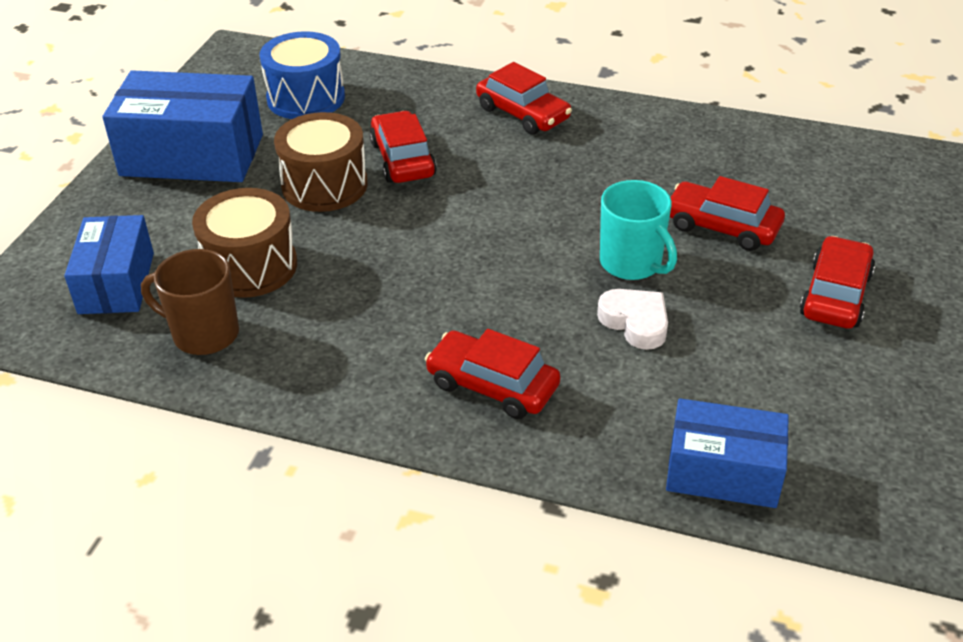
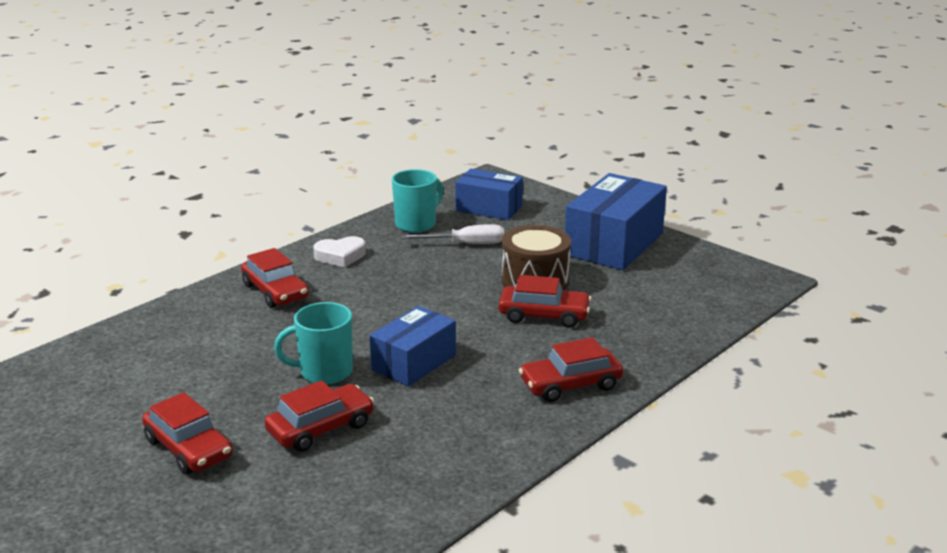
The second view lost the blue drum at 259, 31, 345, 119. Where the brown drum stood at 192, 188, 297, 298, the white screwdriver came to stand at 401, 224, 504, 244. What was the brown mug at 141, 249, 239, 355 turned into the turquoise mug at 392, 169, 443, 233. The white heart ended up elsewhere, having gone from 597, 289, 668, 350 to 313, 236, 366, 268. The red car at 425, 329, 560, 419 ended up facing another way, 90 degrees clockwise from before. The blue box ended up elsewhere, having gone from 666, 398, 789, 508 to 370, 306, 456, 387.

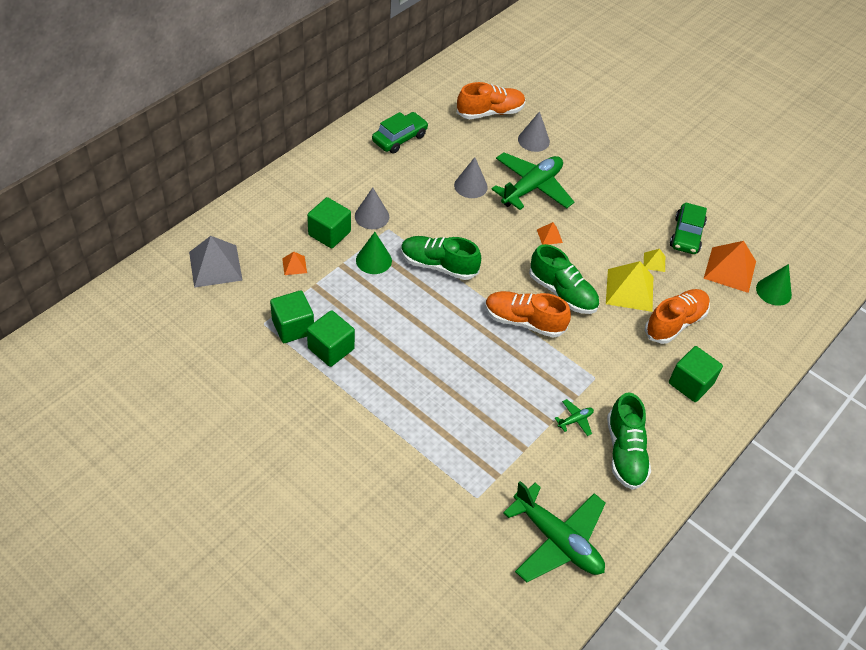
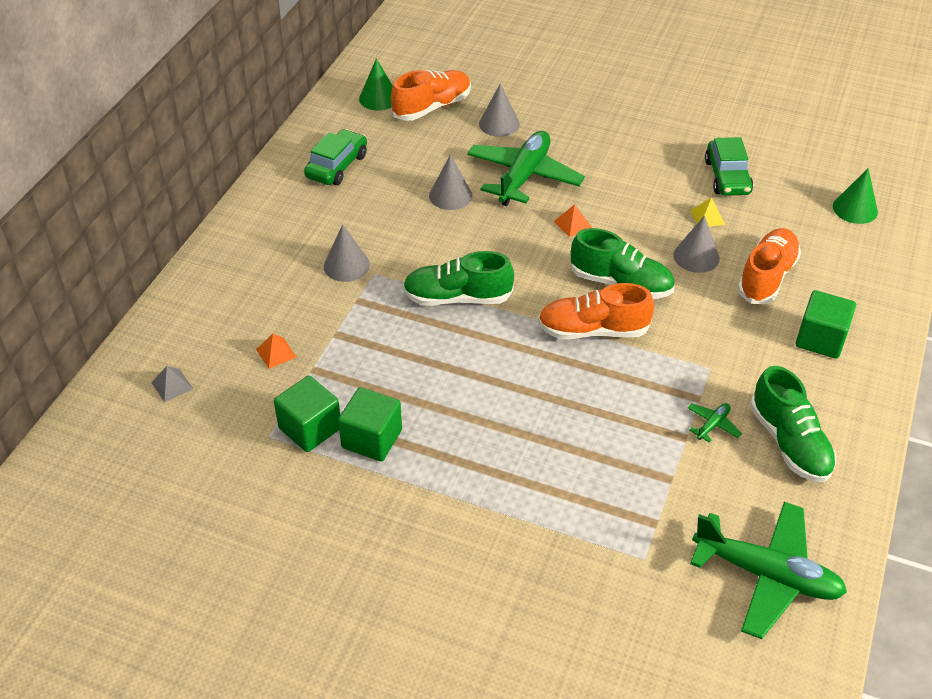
The second view lost the green cube at 307, 197, 351, 249. The green cone ended up elsewhere, having gone from 356, 232, 392, 274 to 359, 58, 393, 110. The size of the grey pyramid at 189, 236, 243, 288 changed by a factor of 0.48. The second view lost the orange pyramid at 704, 241, 756, 293. Where the yellow pyramid stood at 606, 261, 653, 312, the grey cone came to stand at 673, 215, 720, 273.

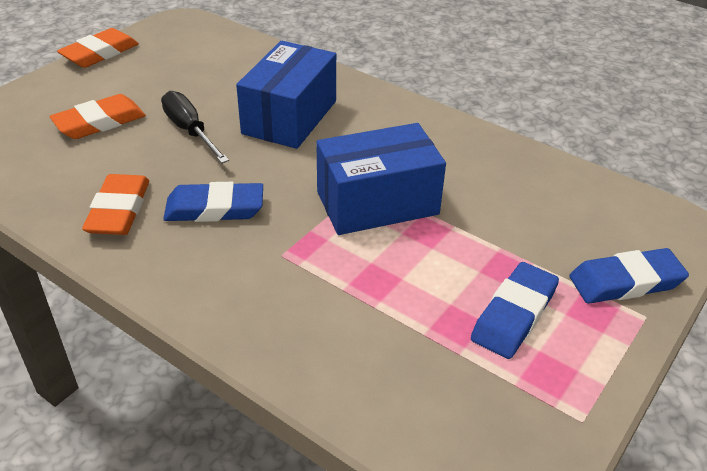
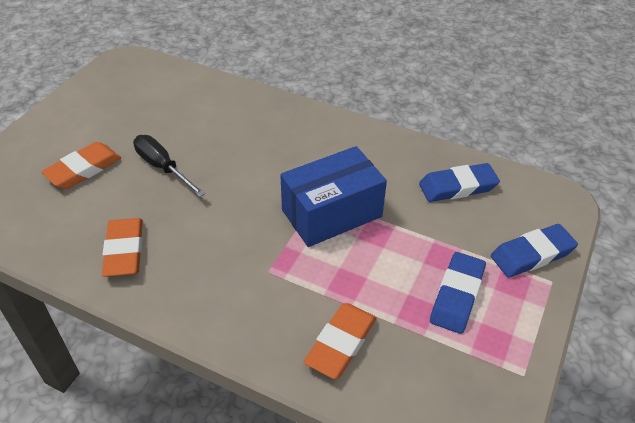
The orange eraser ended up elsewhere, having gone from 57, 28, 139, 68 to 304, 303, 376, 379. The second view lost the blue box at 236, 41, 336, 149. The blue eraser ended up elsewhere, having gone from 163, 182, 263, 222 to 419, 163, 500, 202.

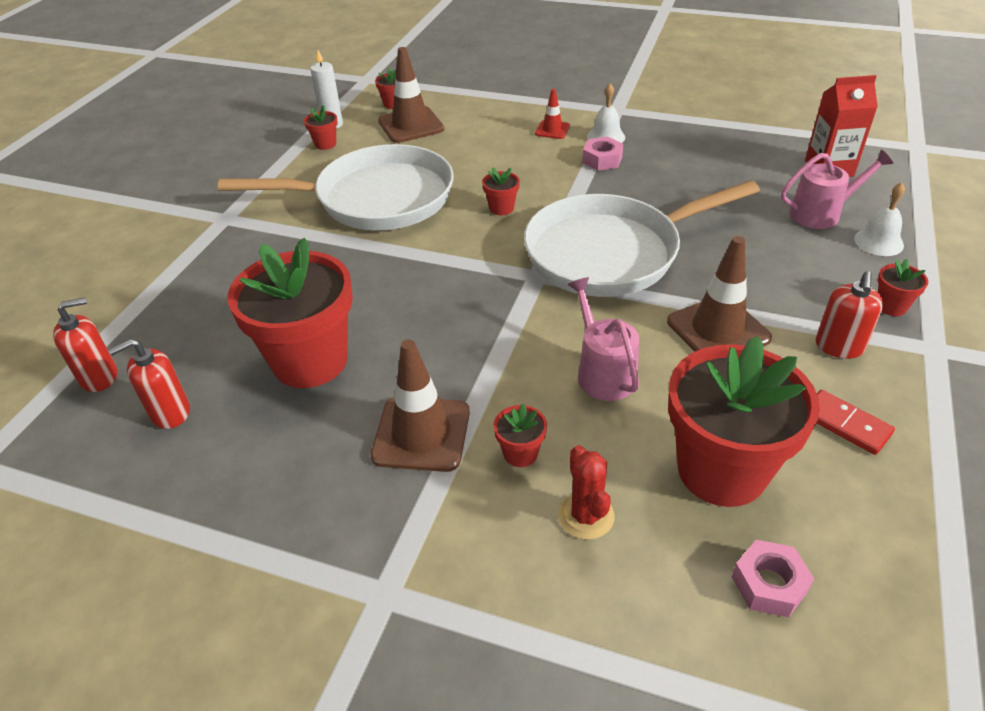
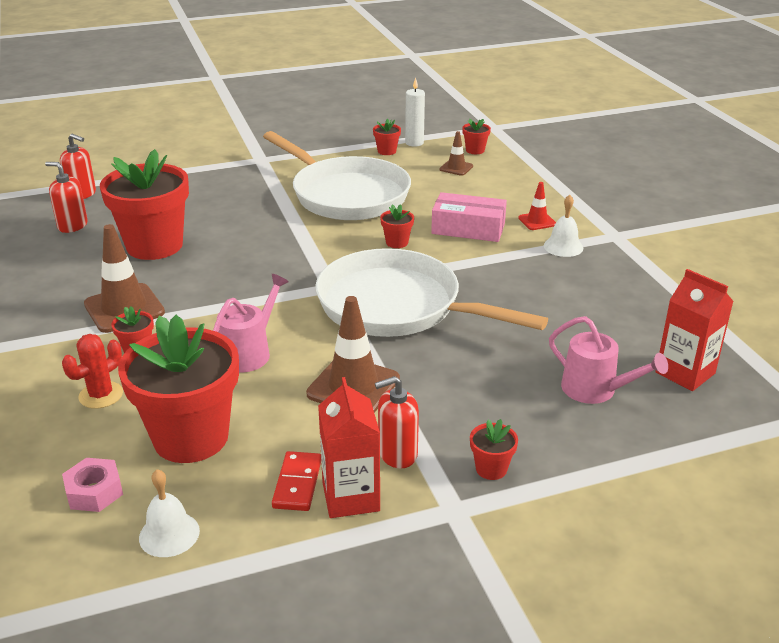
The size of the brown traffic cone at 378, 47, 444, 143 changed by a factor of 0.53. The second view lost the pink nut at 582, 137, 623, 171. The white bell ended up elsewhere, having gone from 854, 182, 905, 256 to 139, 469, 200, 557. The second view gained the pink box at 431, 192, 507, 242. The second view gained the red carton at 318, 377, 380, 518.

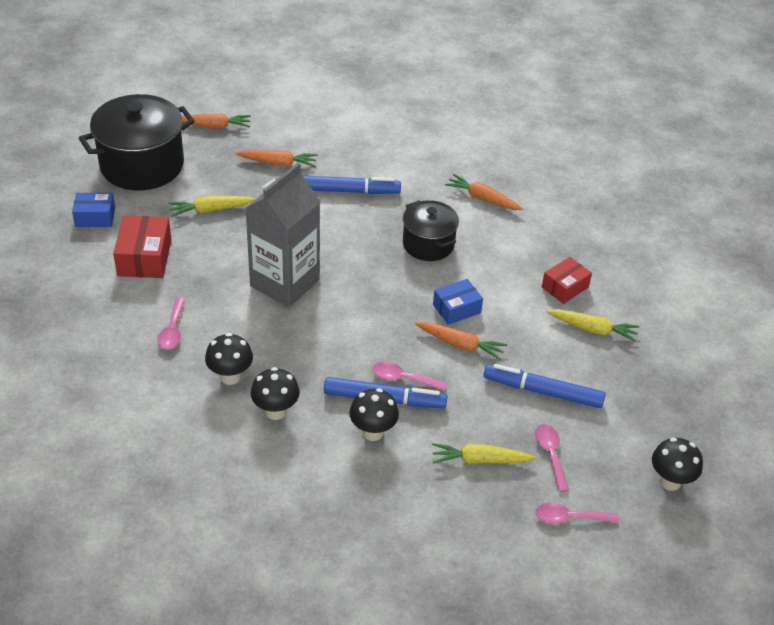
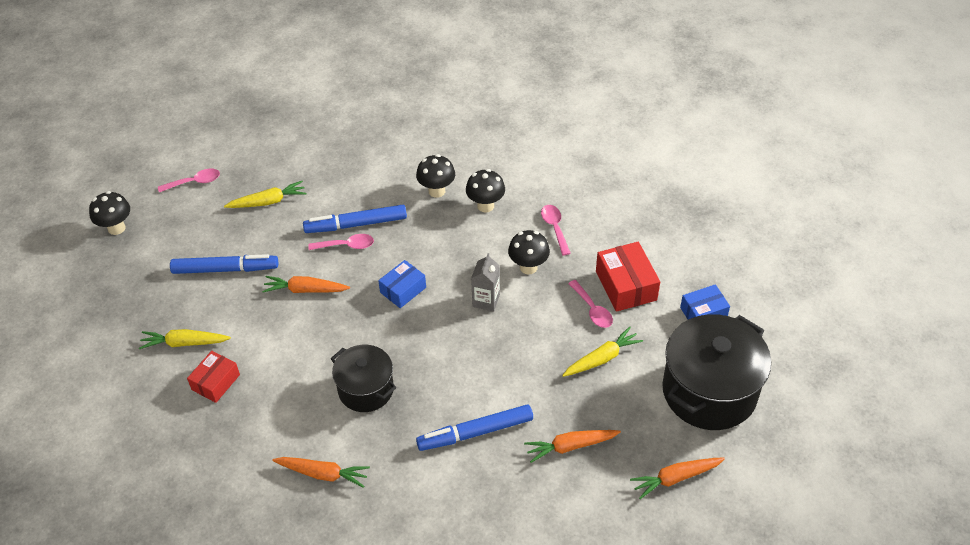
The size of the grey carton at 245, 163, 320, 307 changed by a factor of 0.46. The blue box ended up elsewhere, having gone from 433, 279, 483, 325 to 378, 260, 426, 308. The black mushroom ended up elsewhere, having gone from 349, 388, 399, 441 to 508, 230, 550, 274. The pink spoon ended up elsewhere, having gone from 535, 424, 569, 492 to 568, 280, 613, 328.

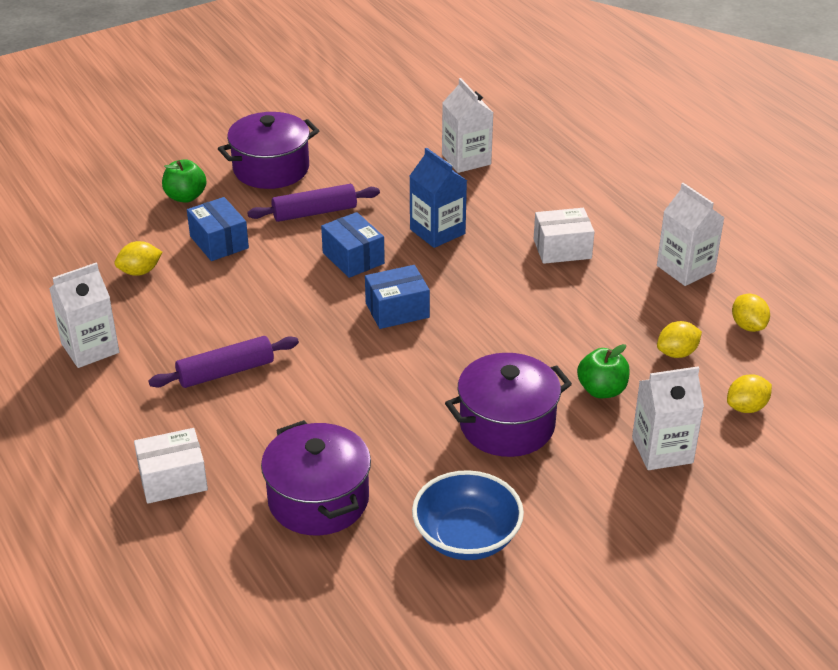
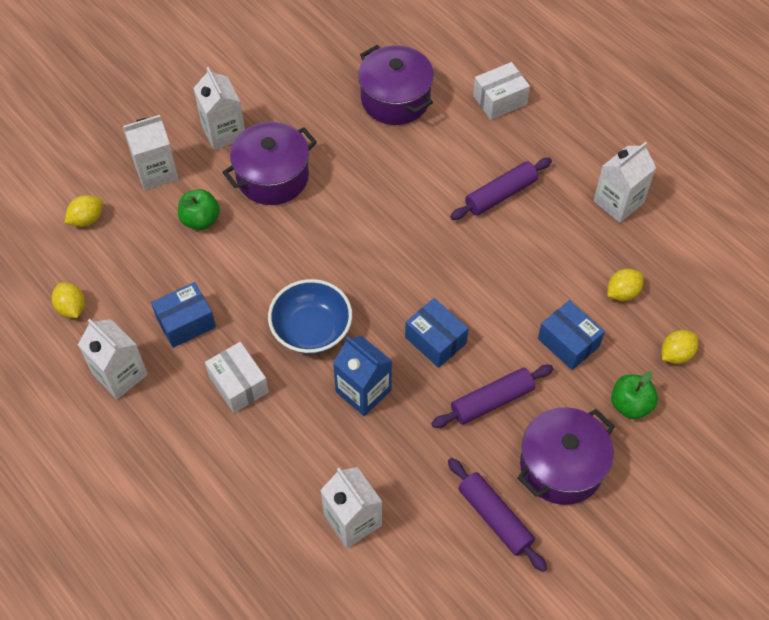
The white box at 534, 208, 595, 264 ended up facing another way, 75 degrees clockwise from before. The blue box ended up elsewhere, having gone from 365, 265, 430, 329 to 151, 282, 216, 348. The yellow lemon ended up elsewhere, having gone from 657, 321, 702, 358 to 662, 330, 698, 364. The blue bowl ended up elsewhere, having gone from 412, 470, 524, 560 to 268, 279, 352, 354. The second view gained the white carton at 193, 67, 245, 150. The second view gained the purple rolling pin at 448, 458, 547, 572.

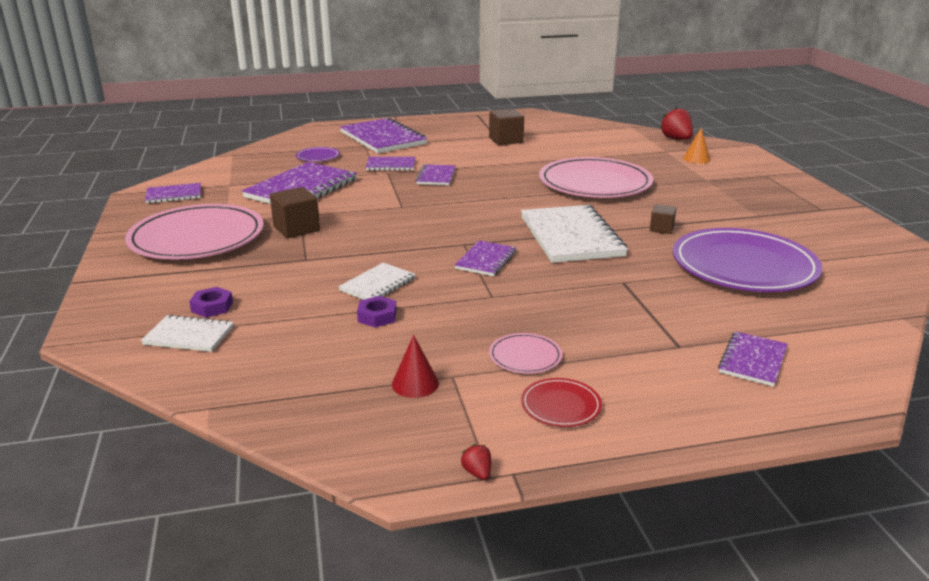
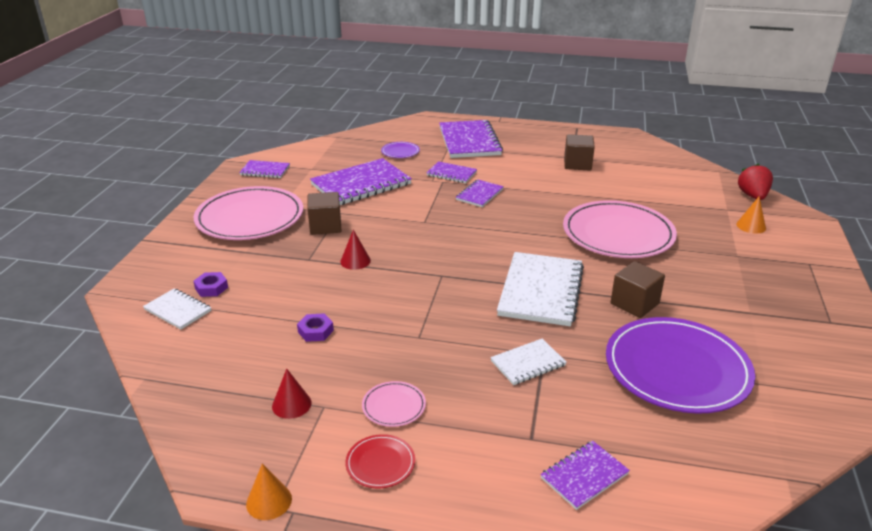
The size of the brown cube at 650, 204, 676, 234 changed by a factor of 1.68. The second view lost the purple notebook at 455, 240, 517, 276. The white notebook ended up elsewhere, having gone from 338, 263, 416, 300 to 490, 339, 566, 385. Where the red strawberry stood at 461, 444, 491, 480, the orange cone came to stand at 246, 464, 292, 520. The second view gained the red cone at 340, 230, 371, 270.

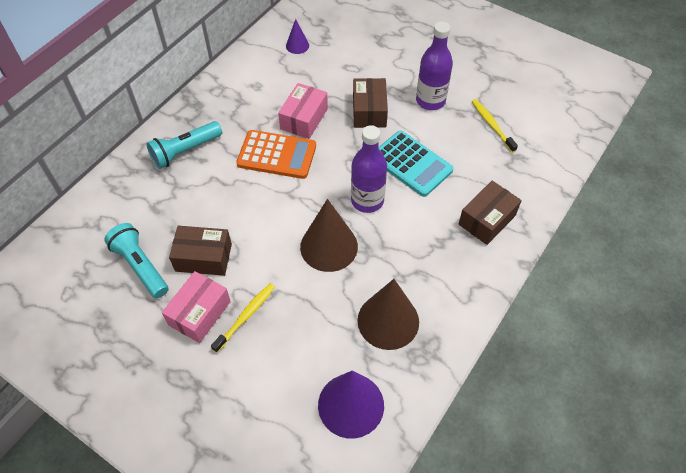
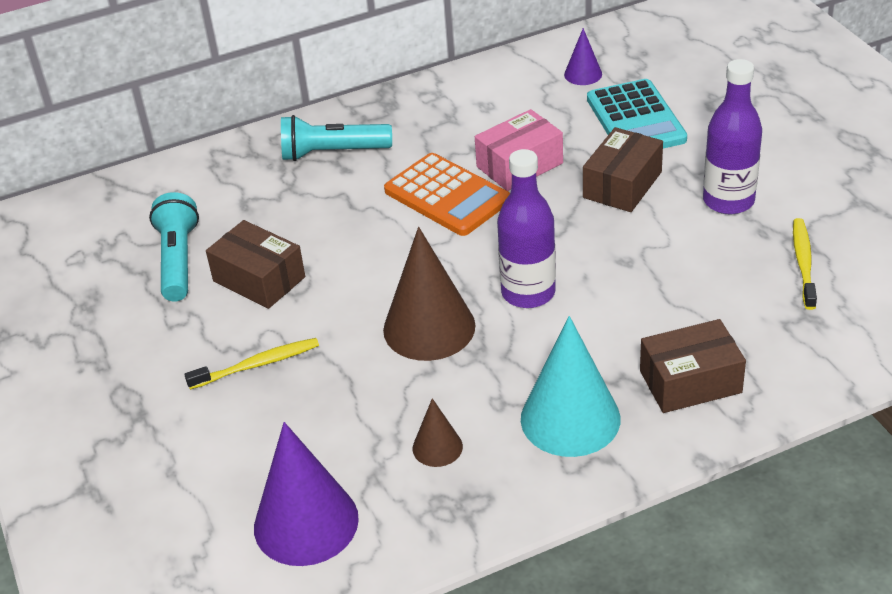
The turquoise calculator ended up elsewhere, having gone from 379, 131, 453, 197 to 587, 79, 687, 148. The second view lost the pink box at 162, 271, 231, 343. The size of the brown cone at 357, 279, 419, 350 changed by a factor of 0.50. The second view gained the turquoise cone at 521, 316, 620, 457.

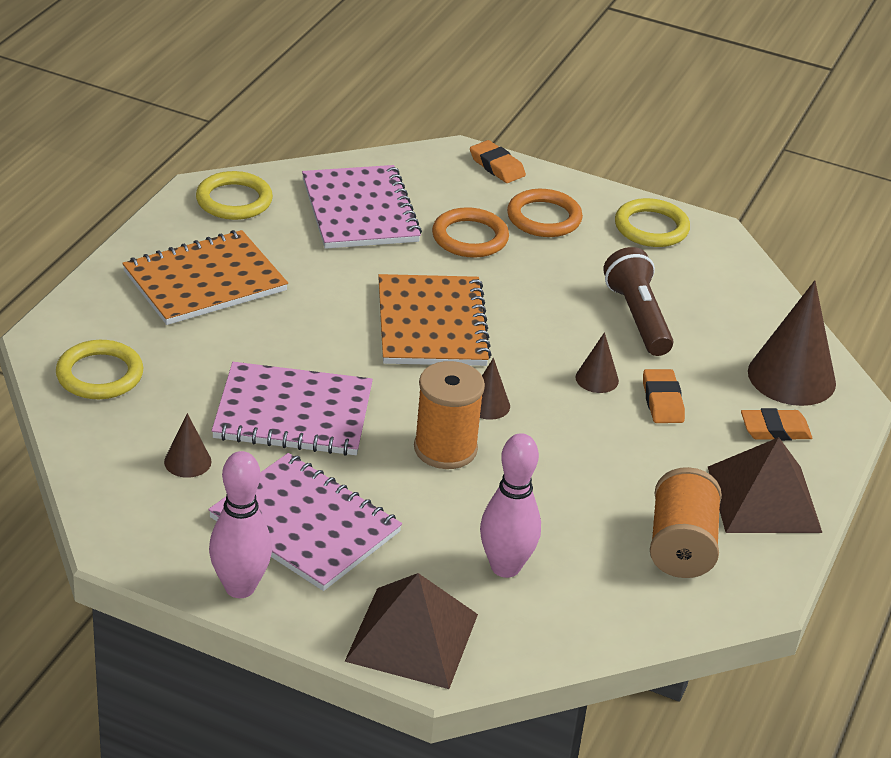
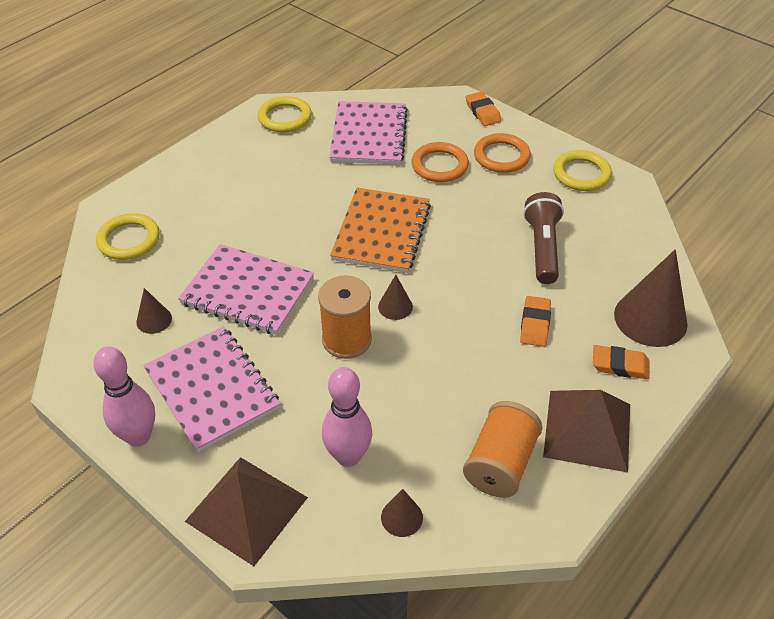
The second view lost the orange notebook at 122, 230, 288, 325. The brown cone ended up elsewhere, having gone from 575, 332, 619, 393 to 381, 489, 423, 537.

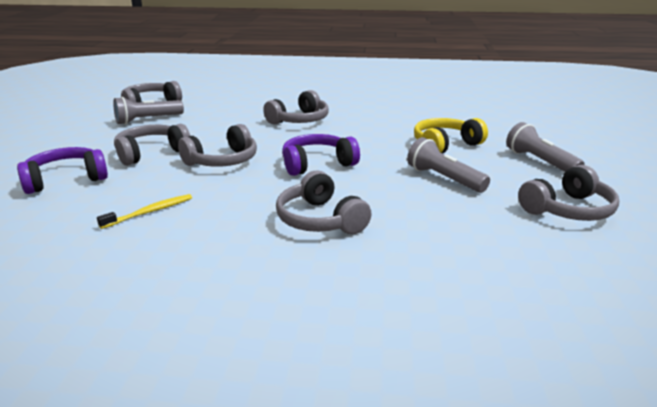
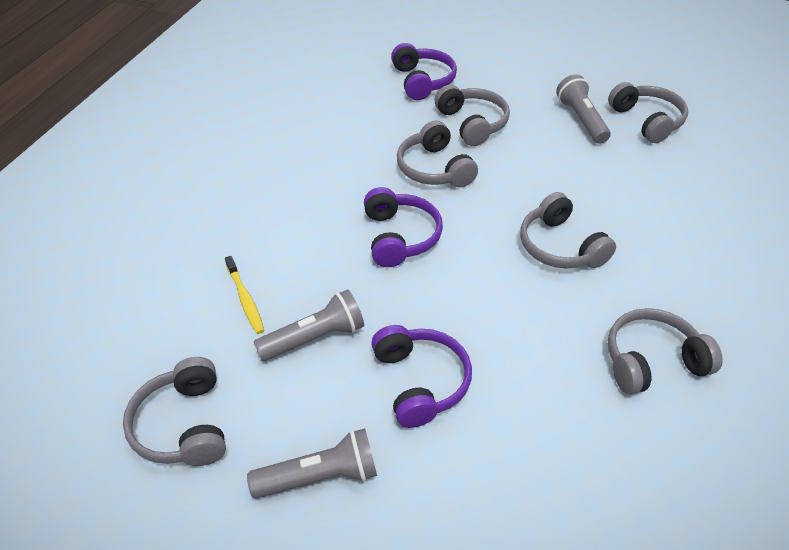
What was the yellow headphones at 414, 118, 488, 154 turned into the purple headphones at 371, 325, 472, 428. The grey headphones ended up elsewhere, having gone from 276, 170, 371, 234 to 608, 308, 723, 395. The yellow toothbrush ended up elsewhere, having gone from 97, 194, 192, 229 to 225, 256, 265, 334.

